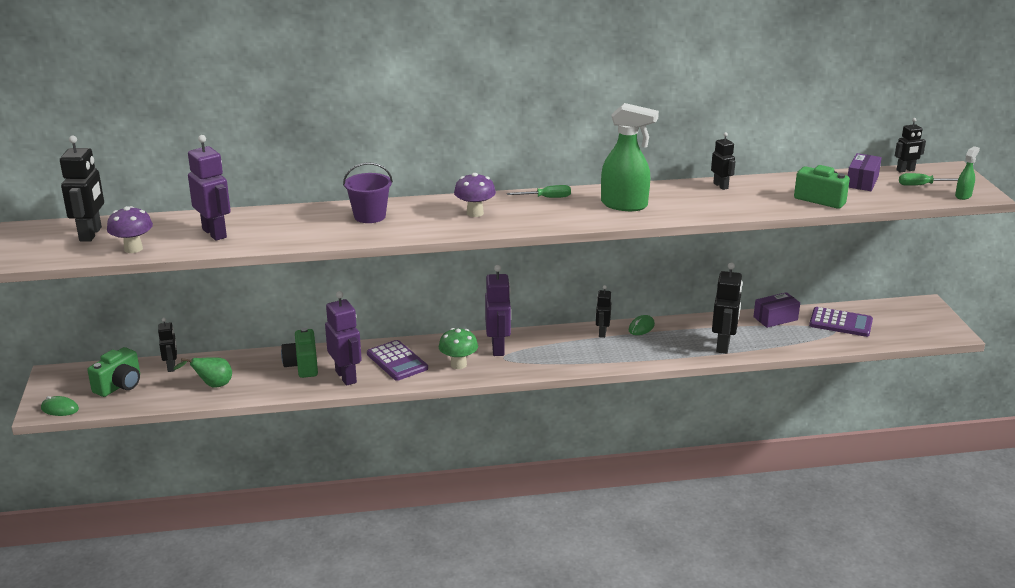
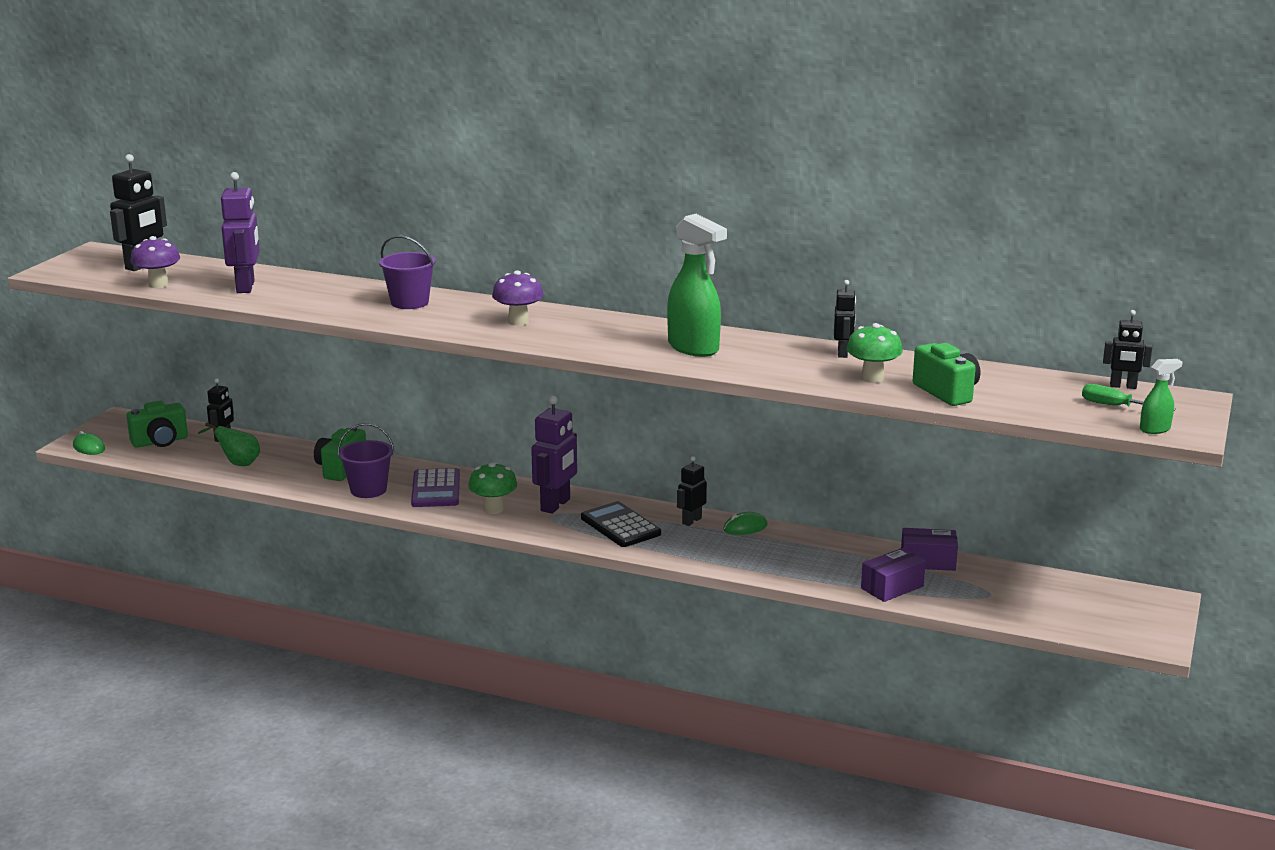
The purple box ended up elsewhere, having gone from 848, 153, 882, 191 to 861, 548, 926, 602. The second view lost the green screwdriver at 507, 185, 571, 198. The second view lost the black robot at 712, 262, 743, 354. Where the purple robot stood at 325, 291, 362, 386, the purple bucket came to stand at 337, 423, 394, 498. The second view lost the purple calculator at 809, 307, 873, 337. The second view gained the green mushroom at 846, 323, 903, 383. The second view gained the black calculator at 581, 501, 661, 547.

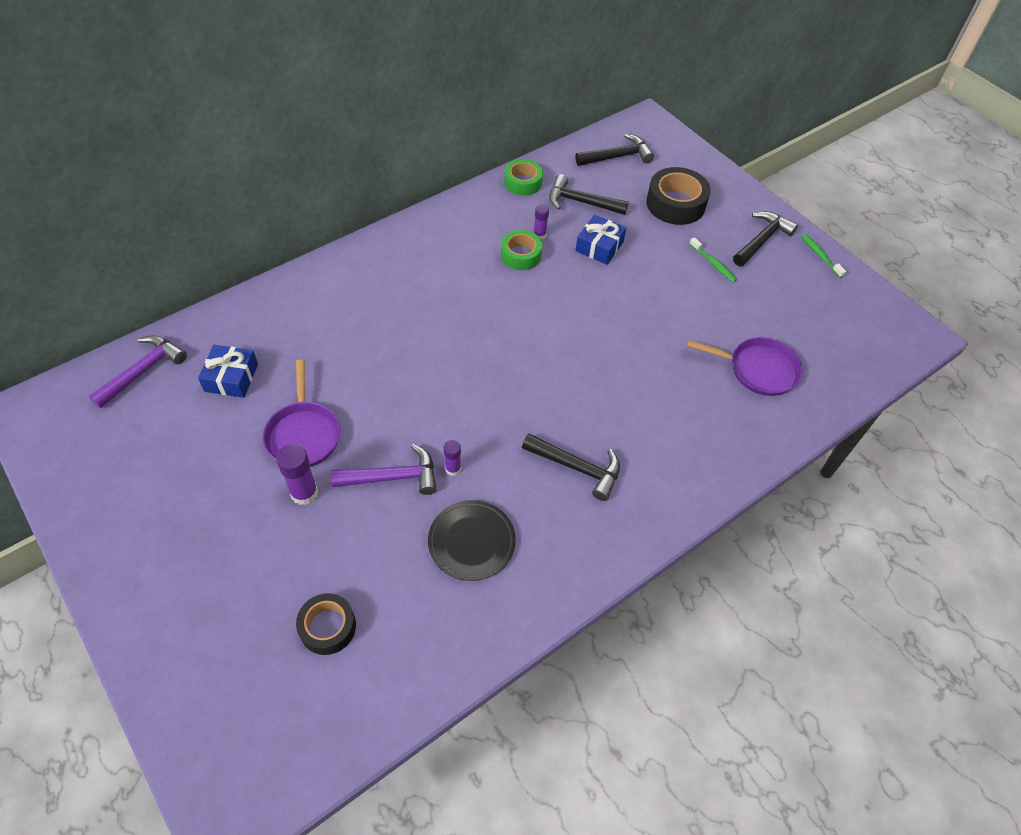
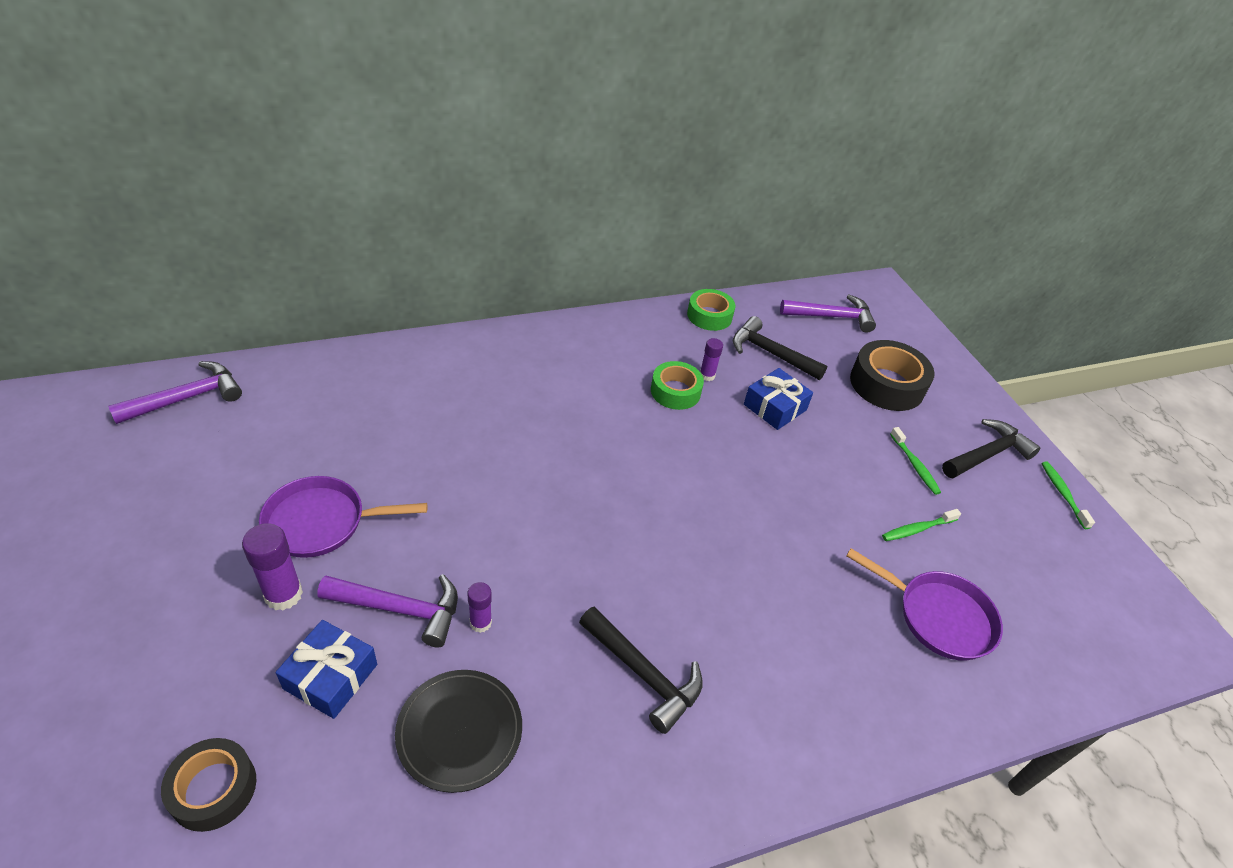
What was the black hammer at 575, 134, 654, 166 turned into the purple hammer at 780, 295, 876, 333. The blue gift ended up elsewhere, having gone from 198, 345, 258, 398 to 276, 620, 377, 719. The purple pan at 263, 360, 340, 467 ended up facing another way, 75 degrees clockwise from before. The second view gained the green toothbrush at 882, 509, 961, 541.

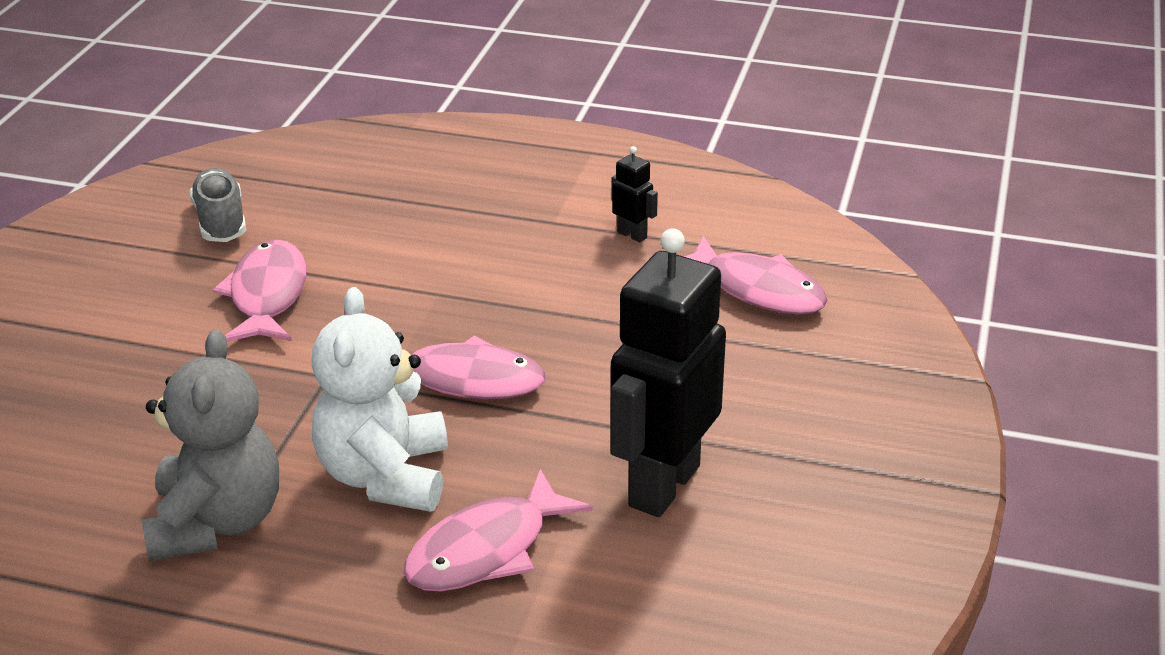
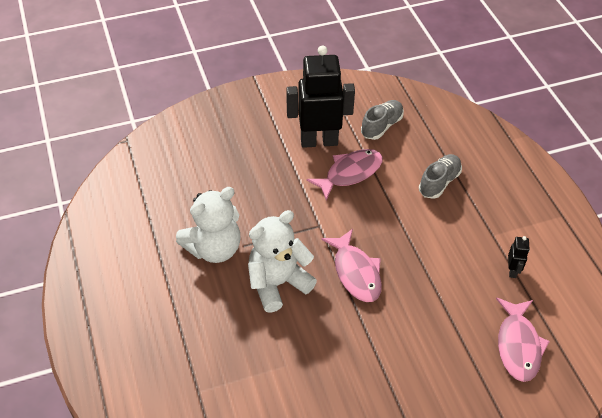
The black robot ended up elsewhere, having gone from 610, 228, 726, 517 to 286, 45, 355, 148. What was the grey teddy bear at 142, 329, 279, 561 turned into the white teddy bear at 176, 187, 241, 263. The second view lost the pink fish at 404, 469, 593, 592. The second view gained the grey shoe at 419, 154, 462, 199.

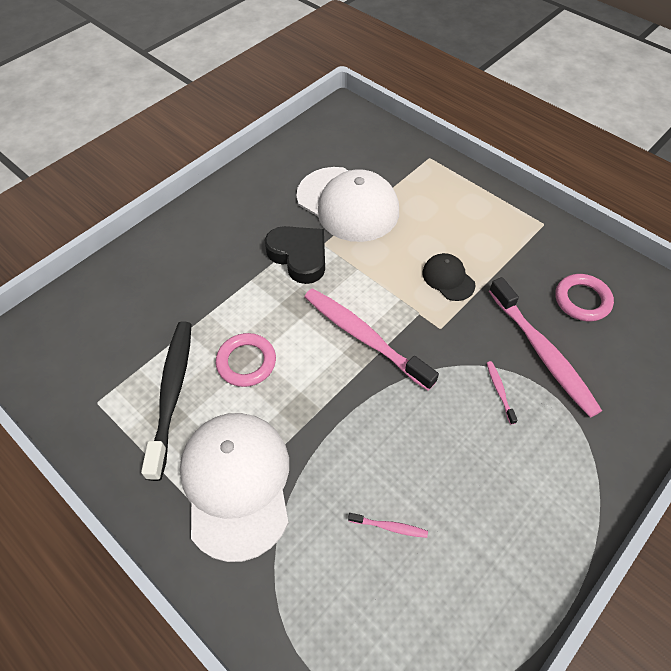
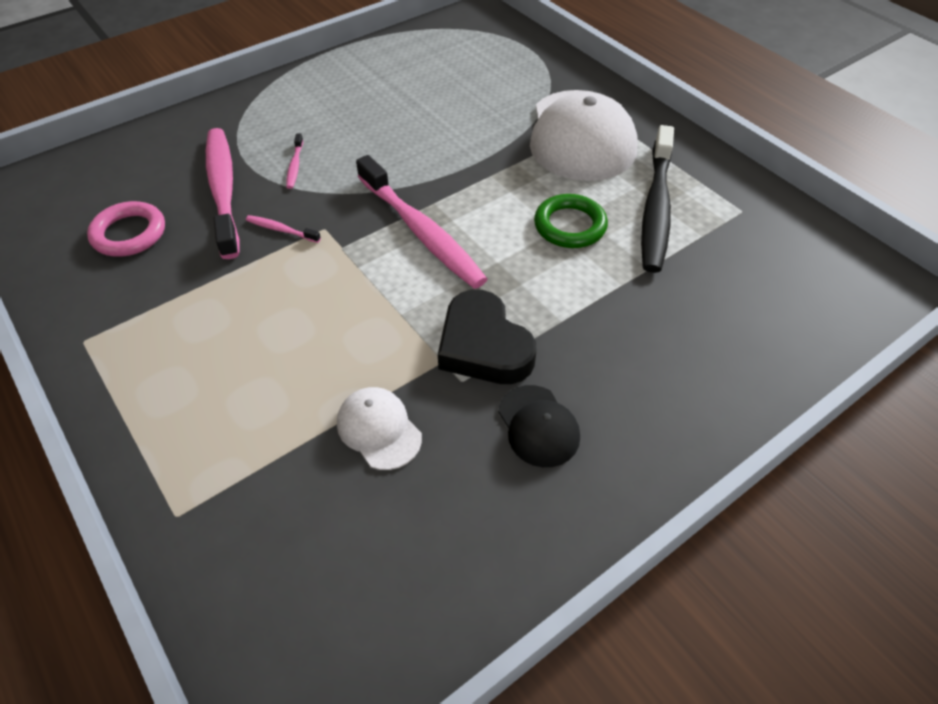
The size of the white cap at 296, 167, 399, 242 changed by a factor of 0.48. The black cap ended up elsewhere, having gone from 423, 253, 475, 301 to 498, 385, 580, 467. What was the pink ring at 216, 333, 276, 387 turned into the green ring at 534, 194, 608, 248. The pink toothbrush ended up elsewhere, having gone from 348, 513, 428, 538 to 246, 215, 321, 243.

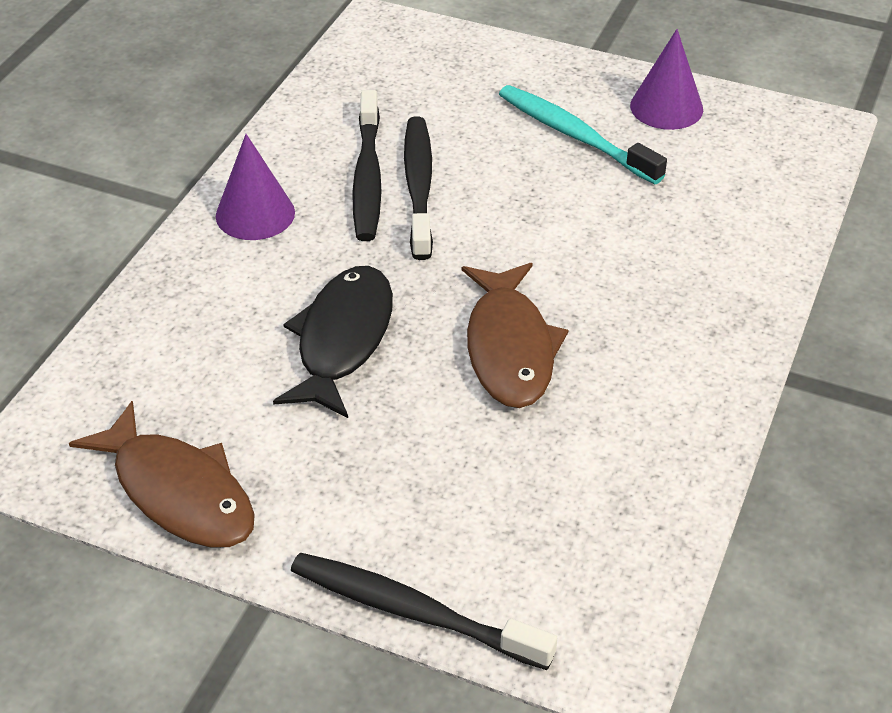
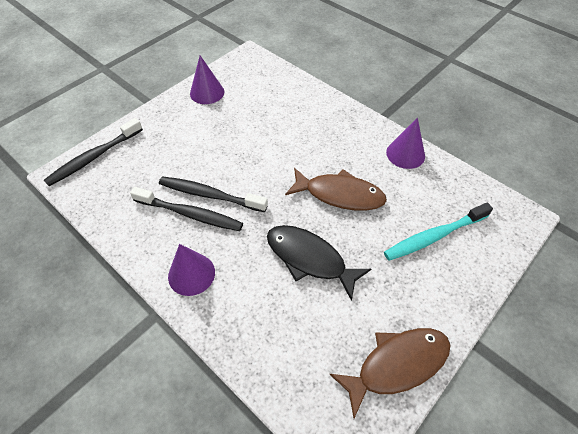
The turquoise toothbrush ended up elsewhere, having gone from 499, 85, 667, 184 to 384, 202, 493, 261. The black toothbrush ended up elsewhere, having gone from 291, 552, 557, 670 to 44, 118, 143, 186. The second view gained the purple cone at 386, 117, 425, 169.

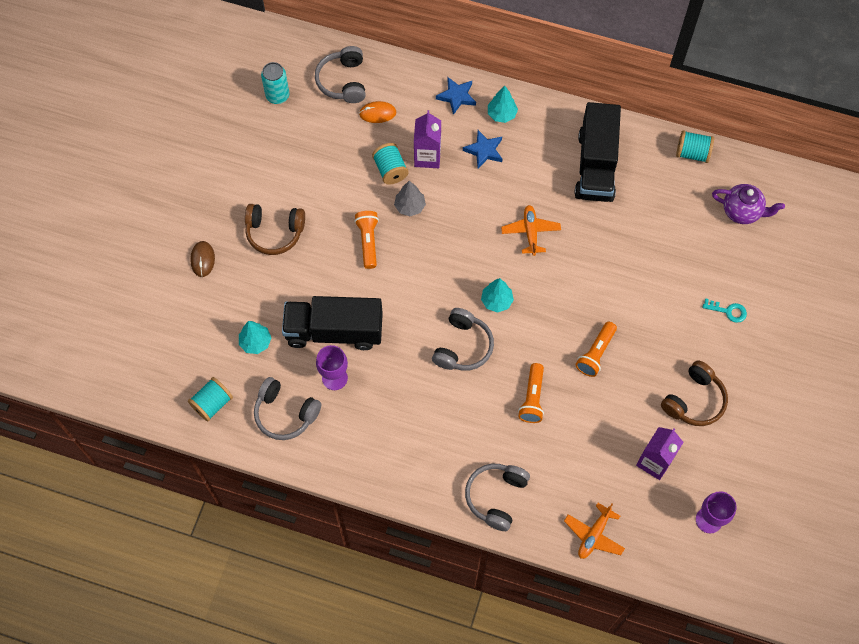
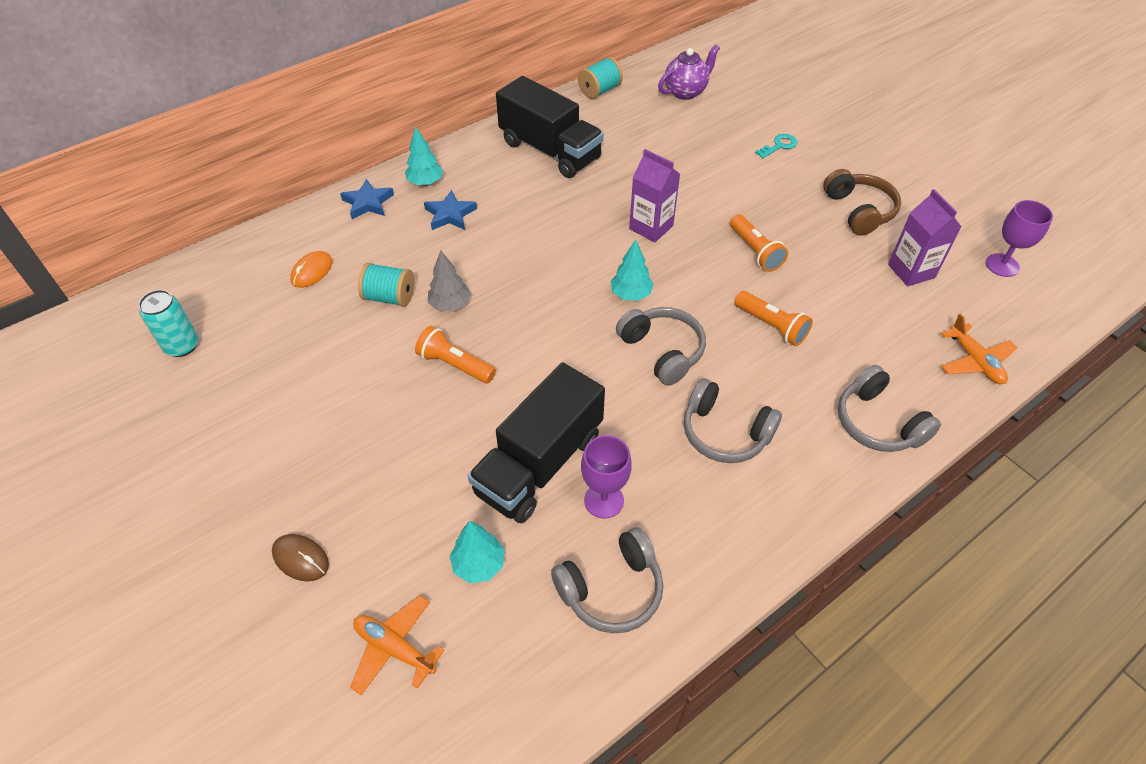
The grey headphones ended up elsewhere, having gone from 315, 46, 366, 103 to 684, 378, 782, 463. The purple carton ended up elsewhere, having gone from 414, 110, 441, 168 to 629, 149, 680, 242. The second view lost the brown headphones at 245, 204, 305, 255. The orange plane ended up elsewhere, having gone from 501, 205, 561, 256 to 350, 595, 444, 695. The second view lost the turquoise spool at 188, 377, 233, 421.

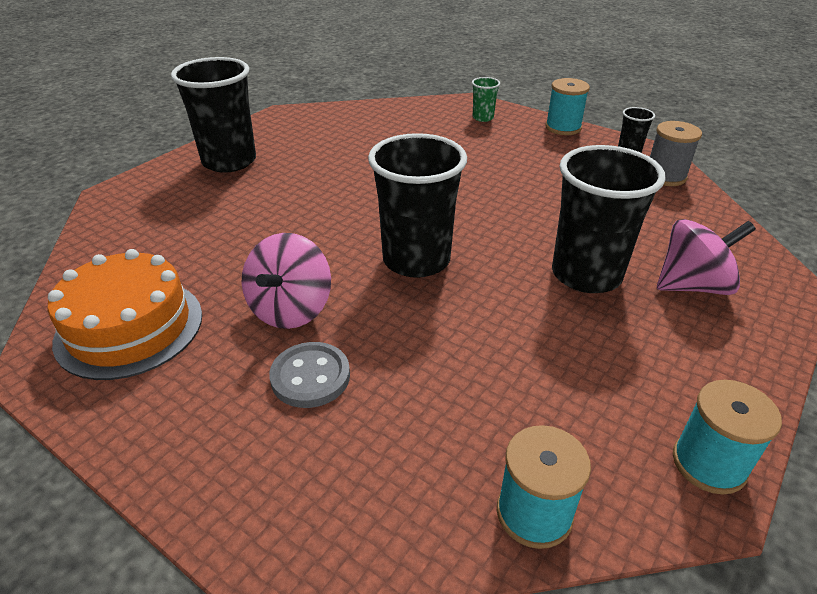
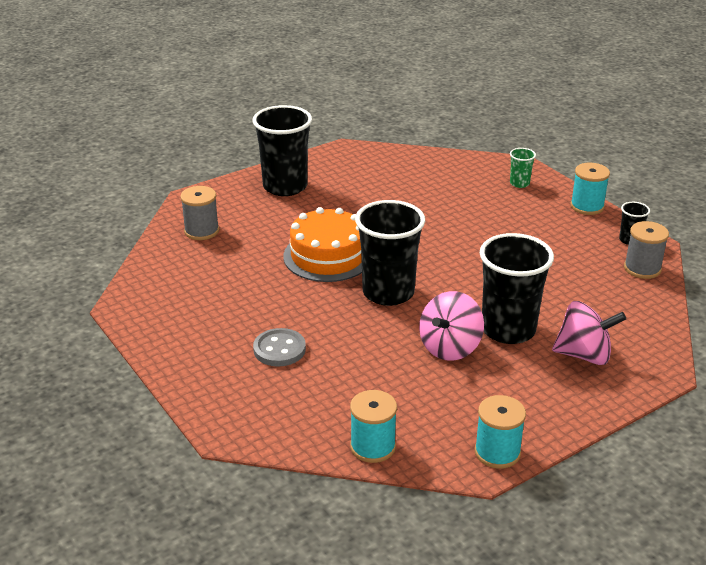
The pink spinning top ended up elsewhere, having gone from 242, 233, 331, 329 to 419, 291, 484, 361. The orange cake ended up elsewhere, having gone from 47, 249, 202, 380 to 283, 207, 362, 282. The second view gained the grey spool at 180, 186, 219, 240.

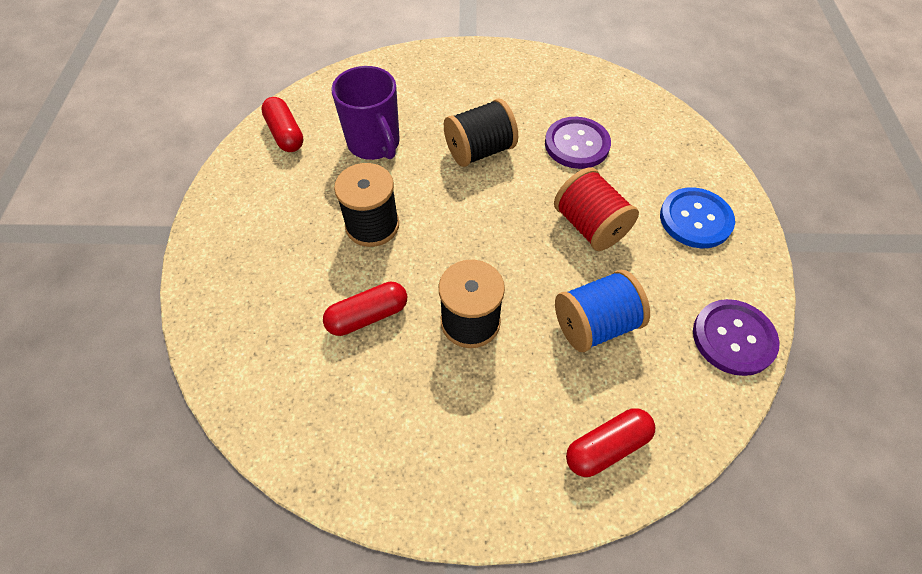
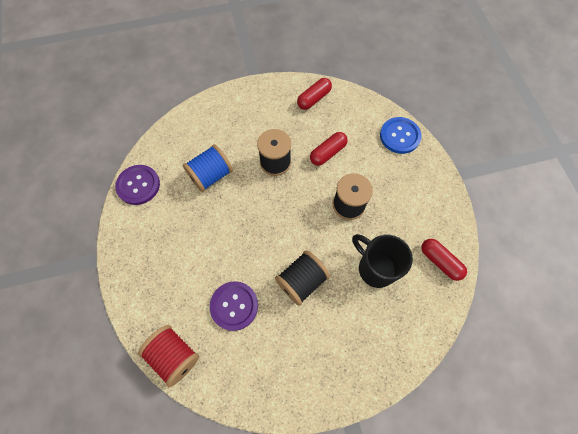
What was the purple mug at 331, 66, 400, 160 turned into the black mug at 352, 234, 413, 288. The red spool ended up elsewhere, having gone from 554, 168, 639, 251 to 138, 325, 199, 387. The blue button ended up elsewhere, having gone from 660, 187, 735, 248 to 380, 117, 422, 154. The red capsule ended up elsewhere, having gone from 566, 408, 655, 477 to 297, 78, 332, 110.

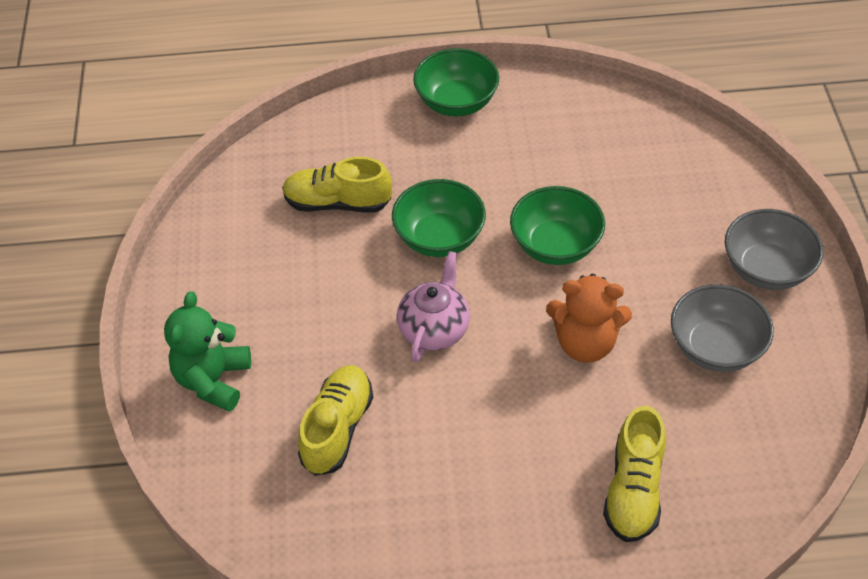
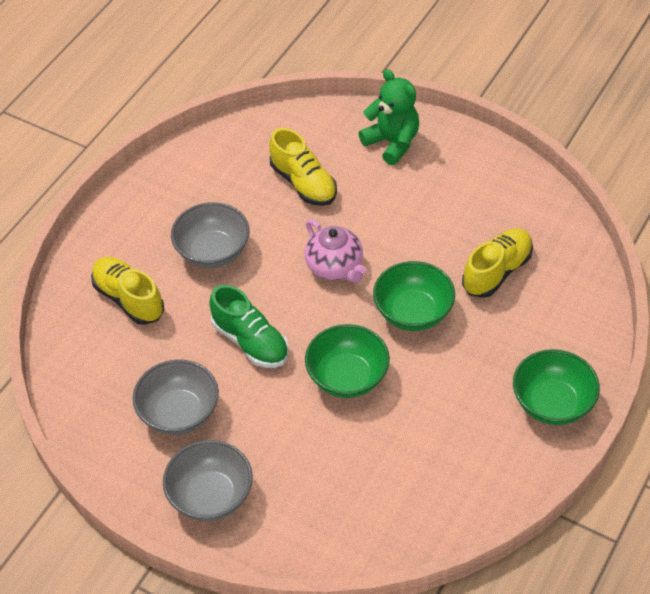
Where the orange teddy bear stood at 546, 274, 632, 362, the green shoe came to stand at 209, 285, 289, 368. The second view gained the grey bowl at 171, 202, 250, 268.

